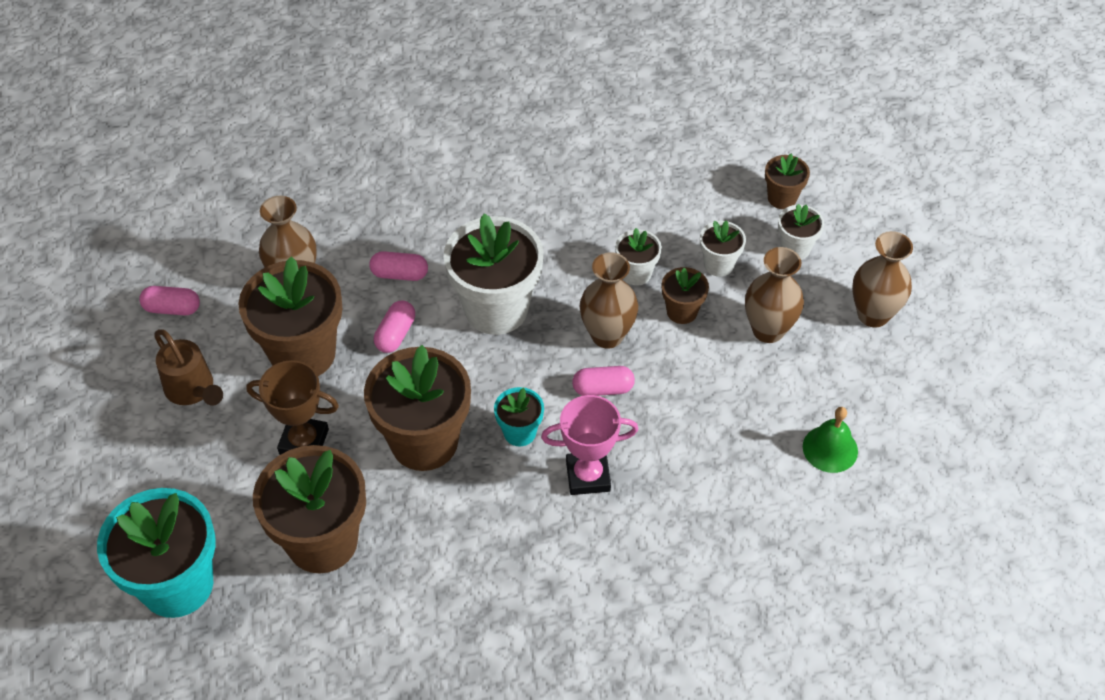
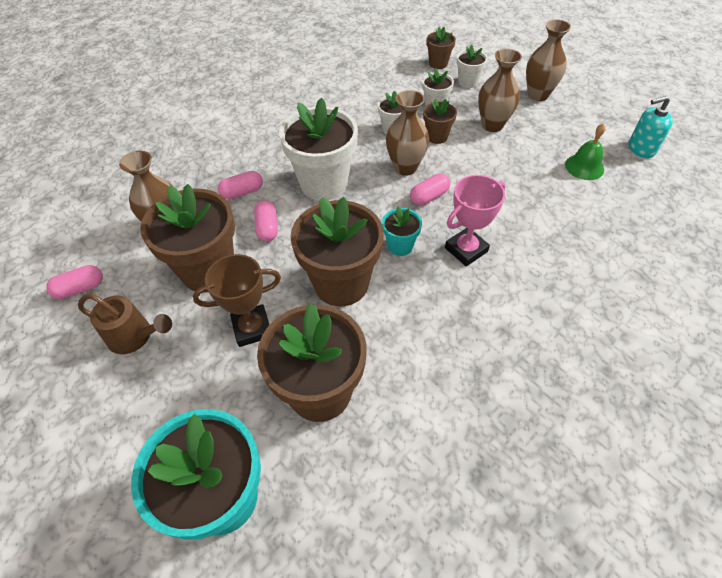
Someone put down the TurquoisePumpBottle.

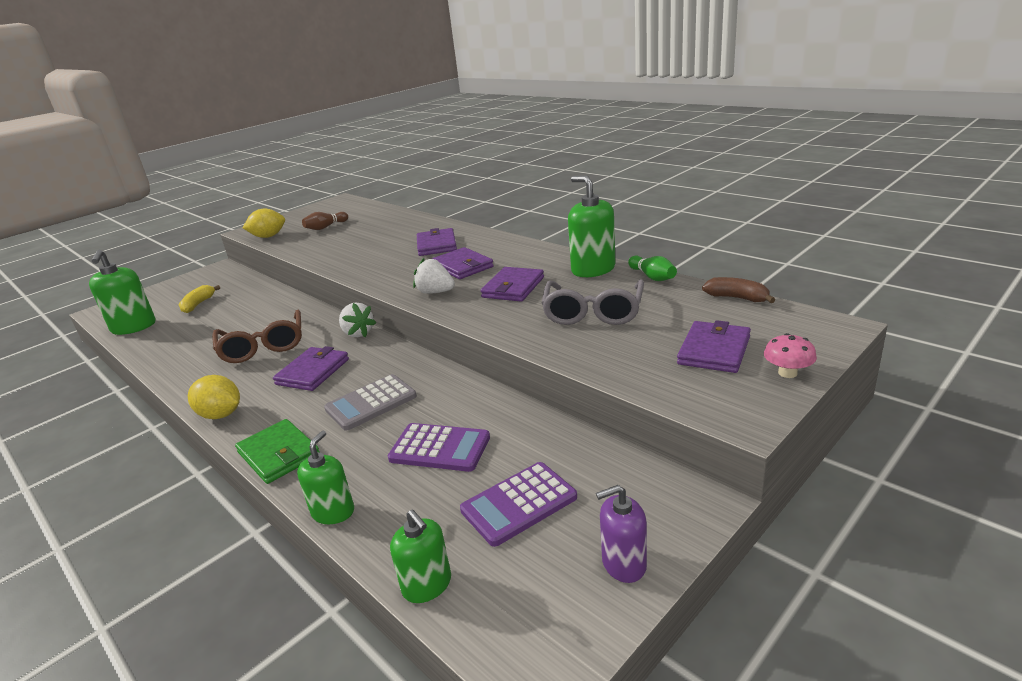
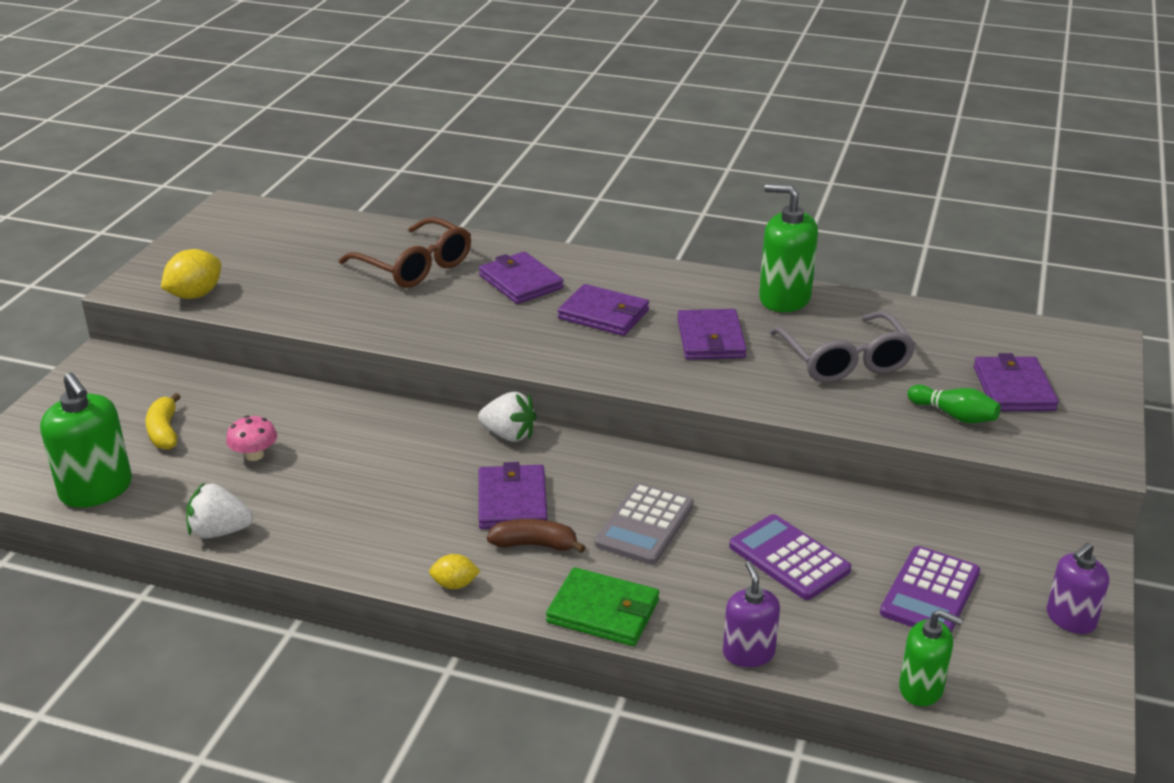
Someone carried the WhiteBerry (2nd from left in the first image).
Someone carried the RosePinkMushroom.
Someone carried the BrownGlasses.
Someone scaled the GoldenLemon (1st from left in the first image) by 0.58.
Someone carried the BrownBanana.
Someone repainted the LeafGreenPumpBottle (2nd from left), which became the RoyalPurplePumpBottle (1st from left).
Someone rotated the RoyalPurpleAddingMachine (1st from left) by 120 degrees counterclockwise.
Someone carried the LeafGreenBowlingPin.
Someone took away the BrownBowlingPin.

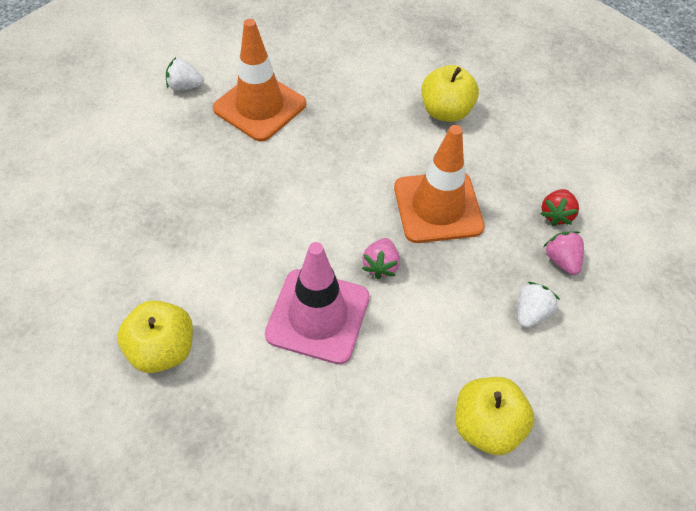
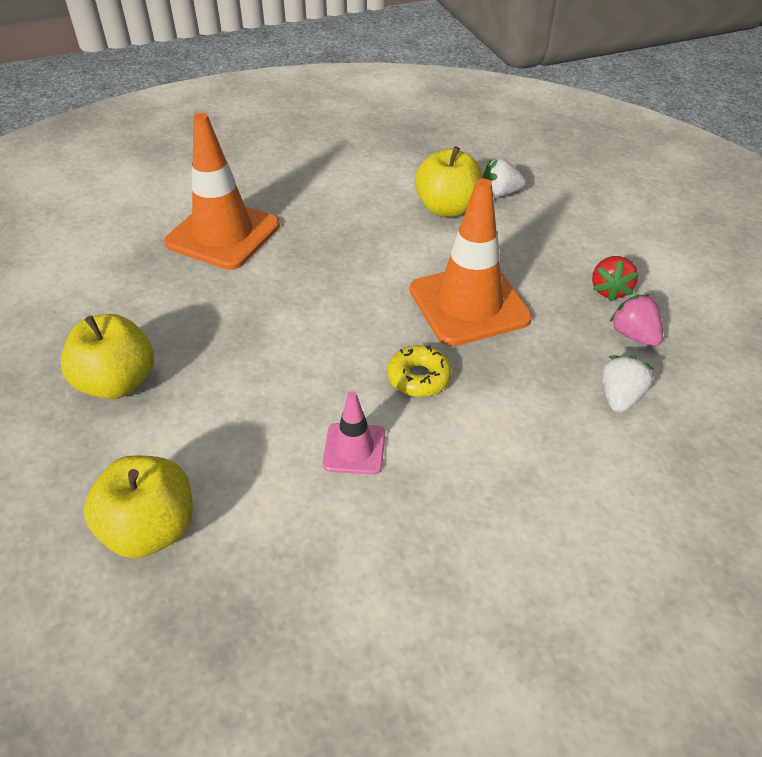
Someone carried the GoldenAppleFruit (3rd from left in the first image).
Someone scaled the RosePinkTrafficCone by 0.50.
Someone swapped the RosePinkBerry (1st from left) for the GoldenGlazedDonut.
Someone carried the WhiteBerry (1st from left).

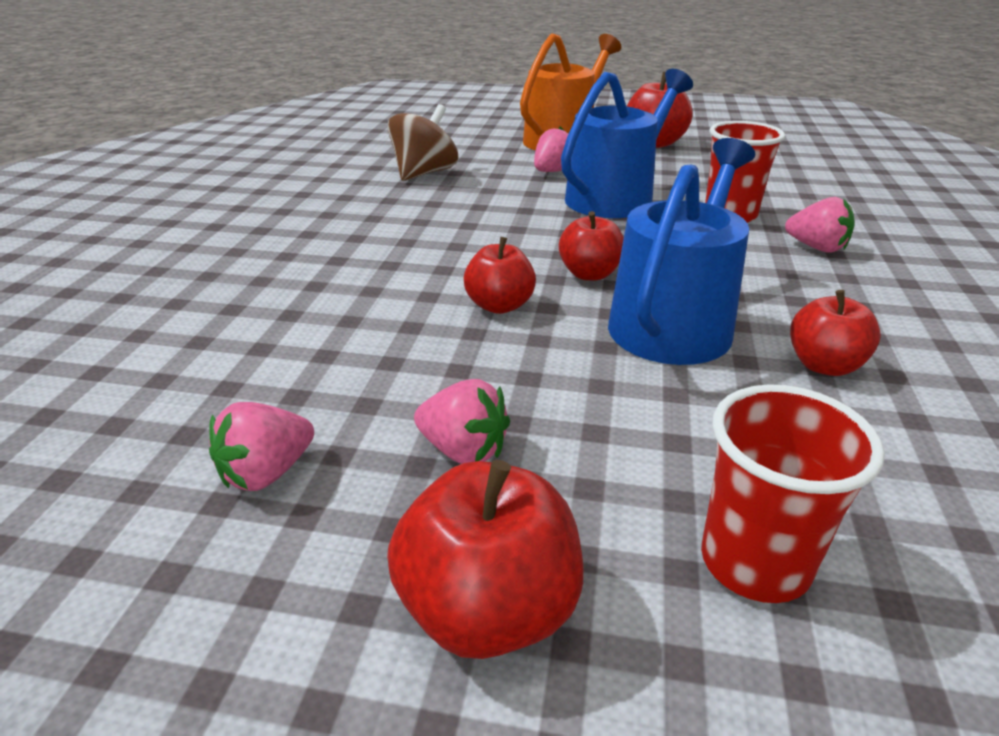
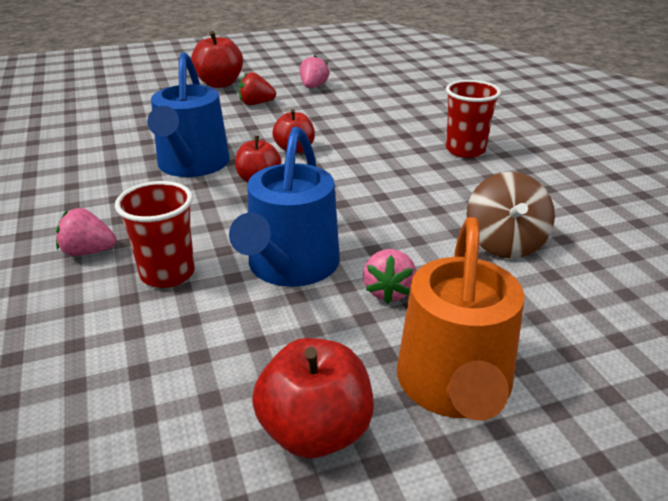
Someone repainted the RosePinkBerry (2nd from left), which became the ScarletBerry.
Someone carried the ScarletCup (2nd from left).
Someone took away the ScarletAppleFruit (5th from left).

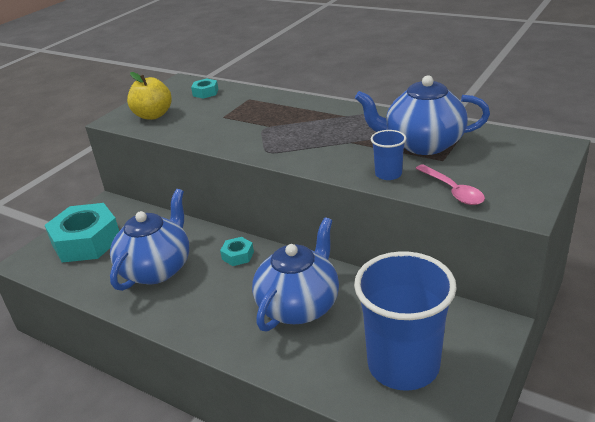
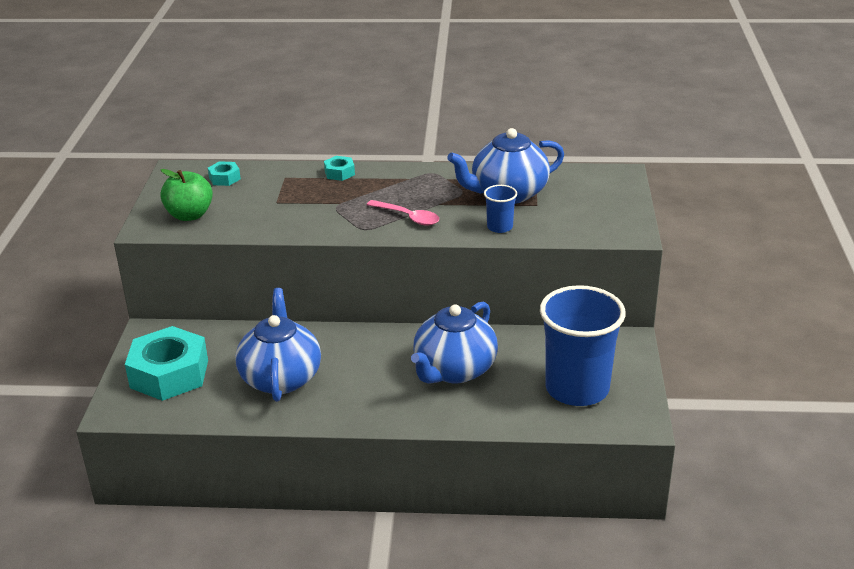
Someone repainted the GoldenAppleFruit, which became the LeafGreenAppleFruit.
Someone carried the TurquoiseNut (3rd from left).
Someone carried the RosePinkSpoon.
Someone rotated the CobaltChinaTeapot (2nd from left) by 150 degrees counterclockwise.

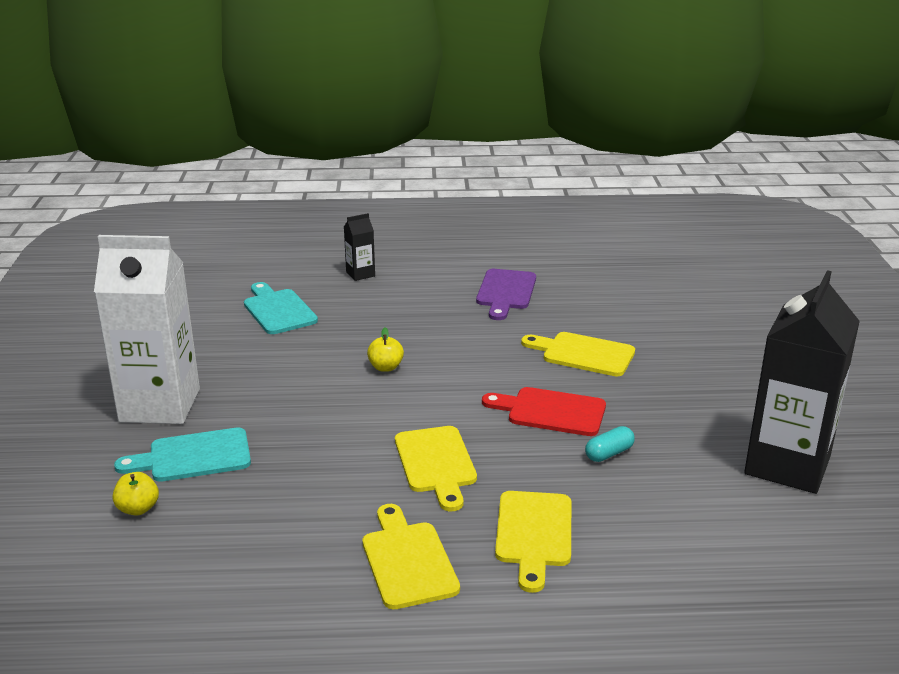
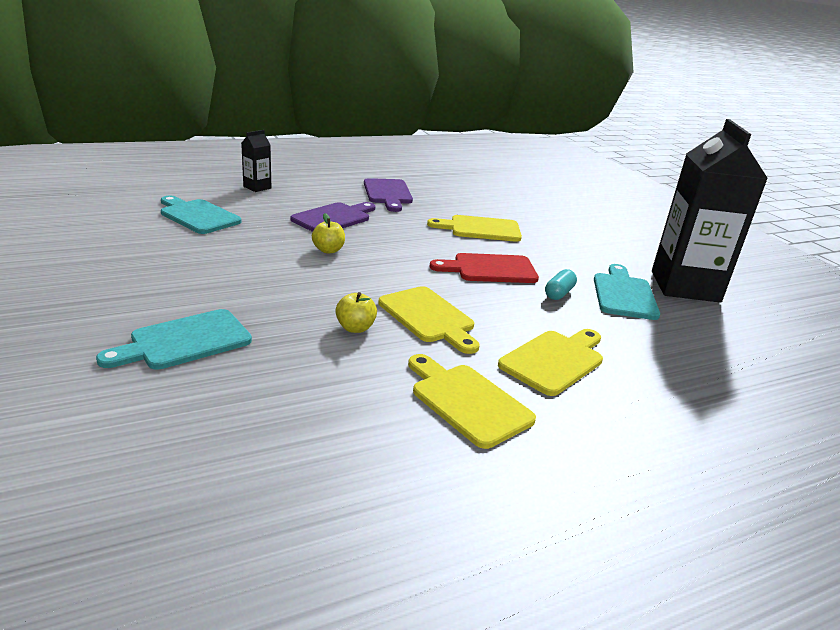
Someone put down the RoyalPurpleBreadBoard (1st from left).
Someone carried the GoldenAppleFruit (1st from left in the first image).
Someone rotated the GoldenBreadBoard (3rd from left in the first image) by 120 degrees counterclockwise.
Someone put down the TurquoiseBreadBoard (3rd from left).
Someone took away the WhiteJuiceCarton.

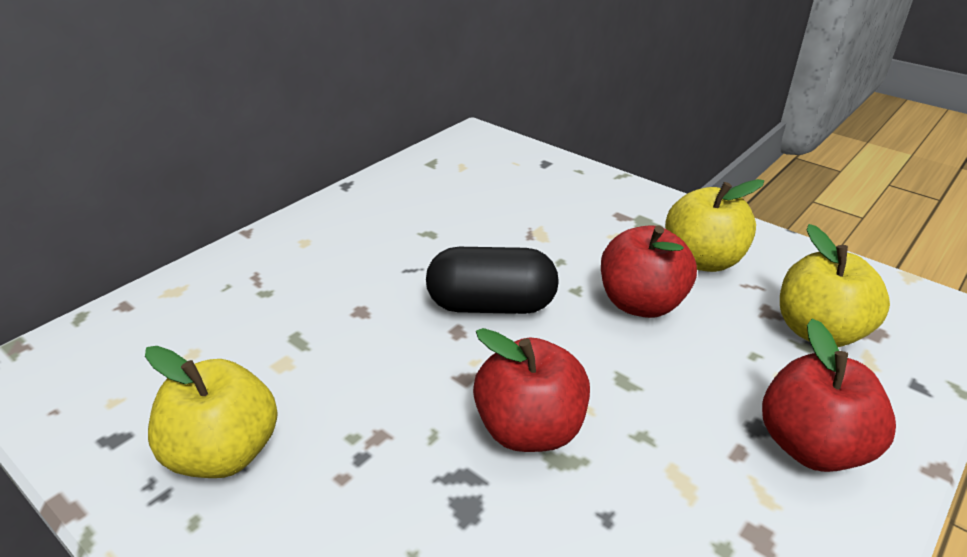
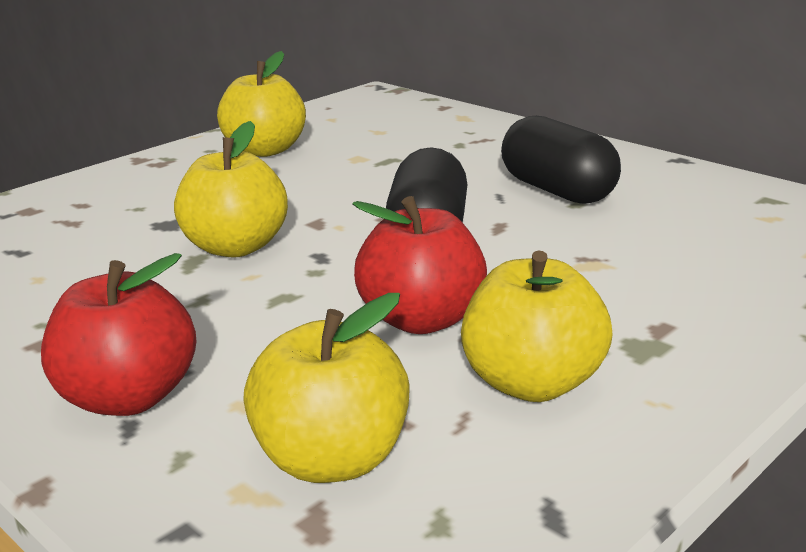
Someone repainted the ScarletAppleFruit (1st from left), which became the GoldenAppleFruit (1st from left).
Someone put down the BlackPillShape (2nd from left).

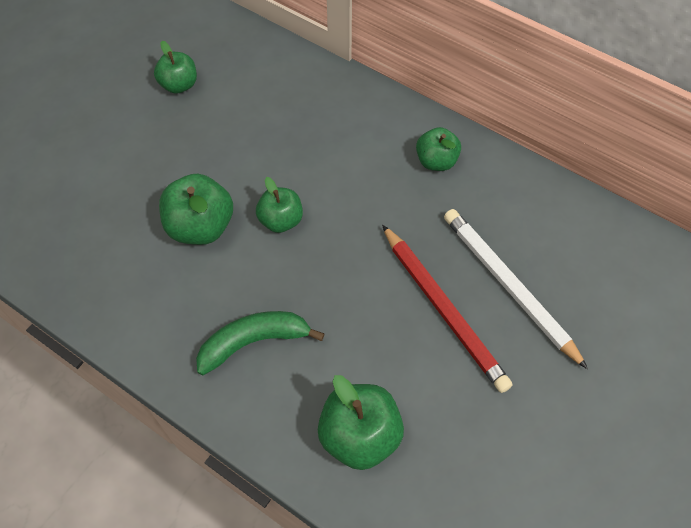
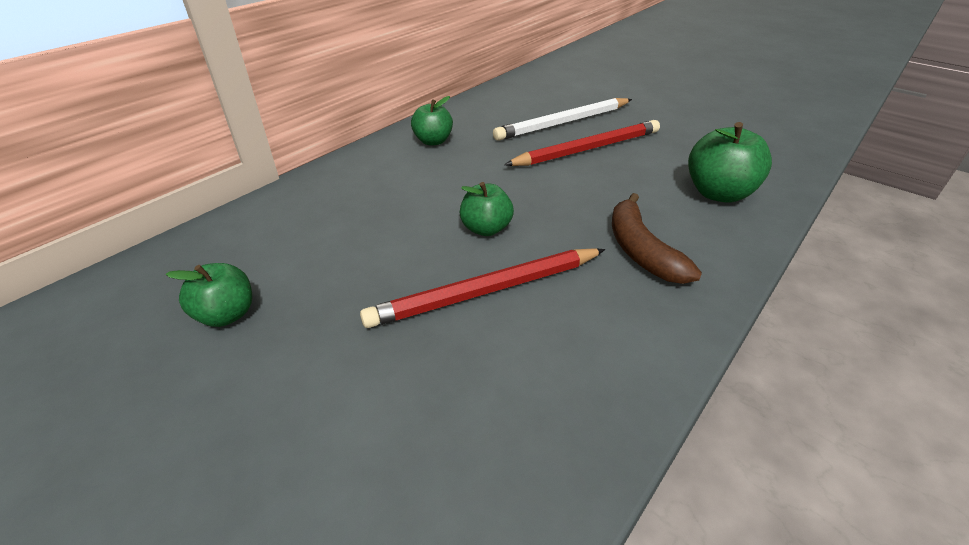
Someone swapped the LeafGreenAppleFruit (2nd from left) for the ScarletWoodenPencil (1st from left).
Someone repainted the LeafGreenBanana, which became the BrownBanana.

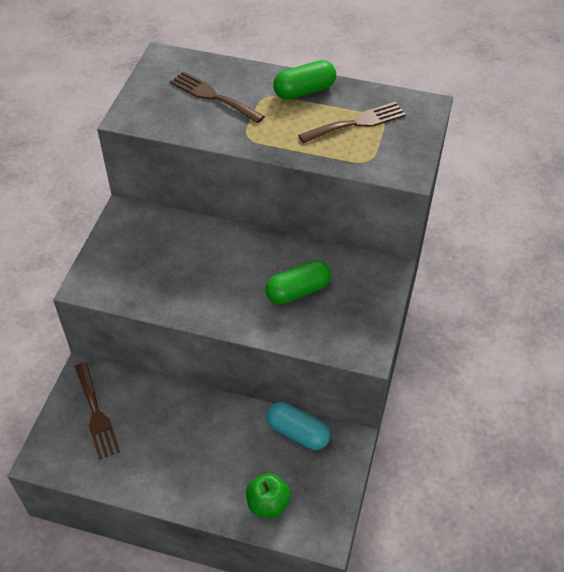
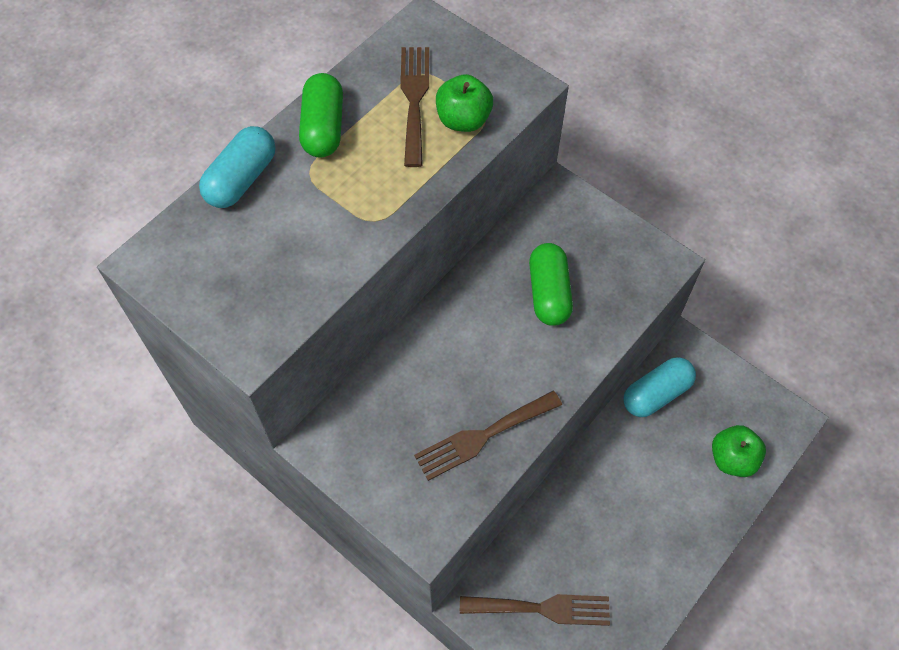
Someone put down the TurquoisePillShape (1st from left).
Someone carried the BrownDinnerFork (2nd from left).
Someone put down the LeafGreenAppleFruit (1st from left).

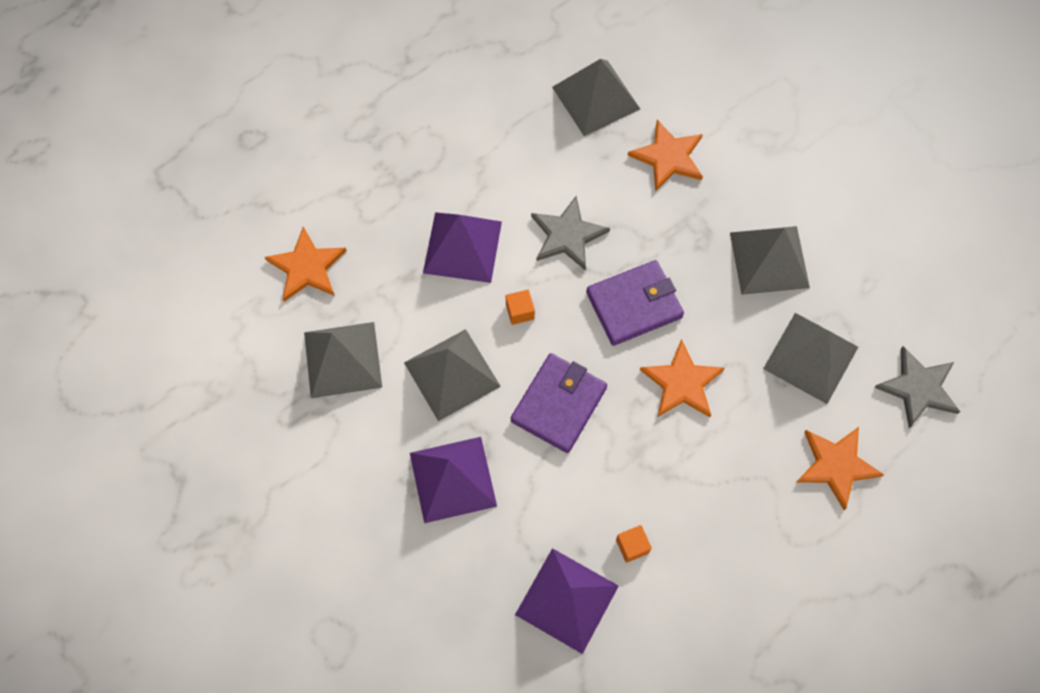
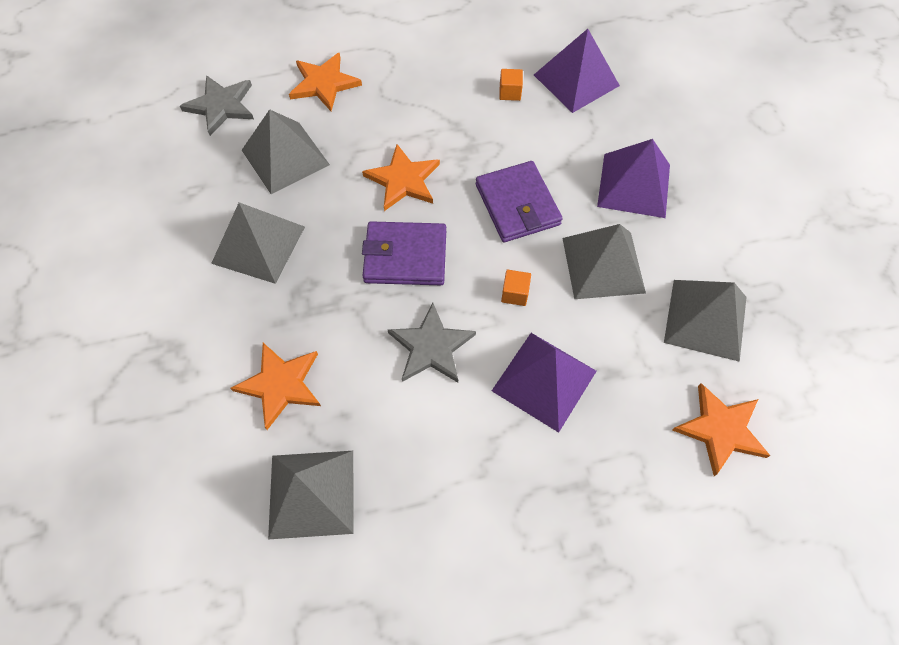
Someone rotated the RoyalPurpleBillfold (1st from left in the first image) by 75 degrees counterclockwise.

